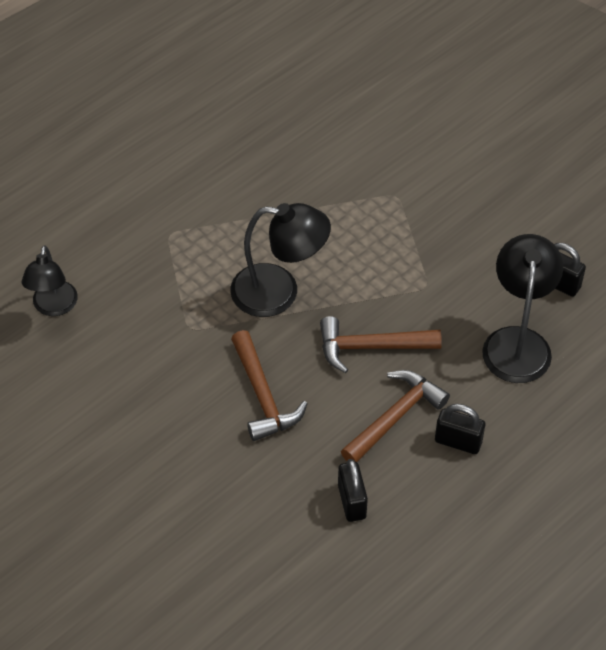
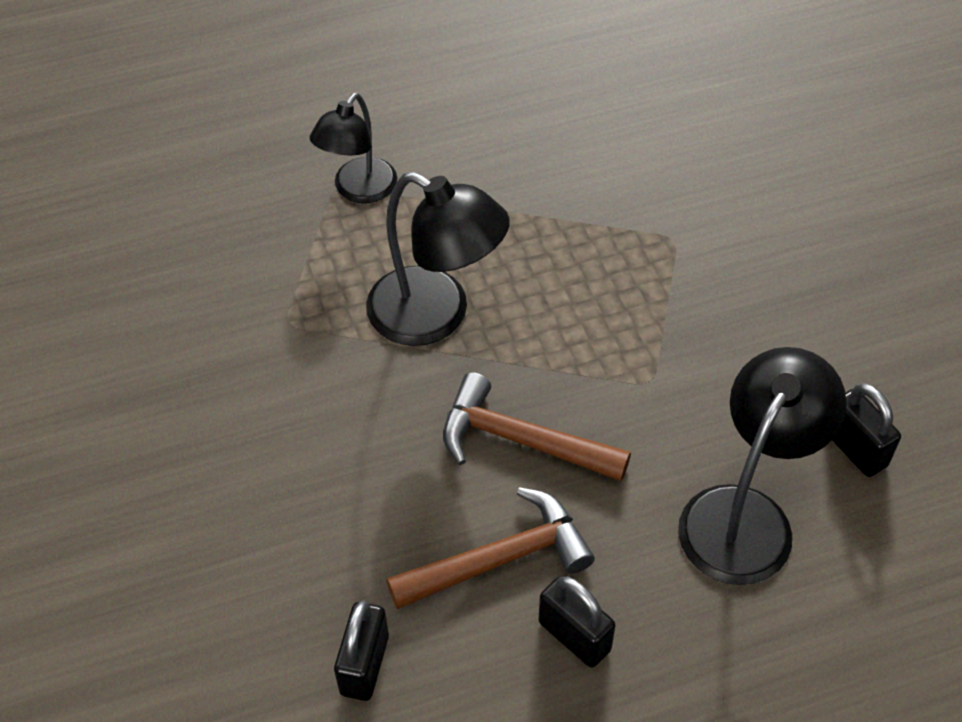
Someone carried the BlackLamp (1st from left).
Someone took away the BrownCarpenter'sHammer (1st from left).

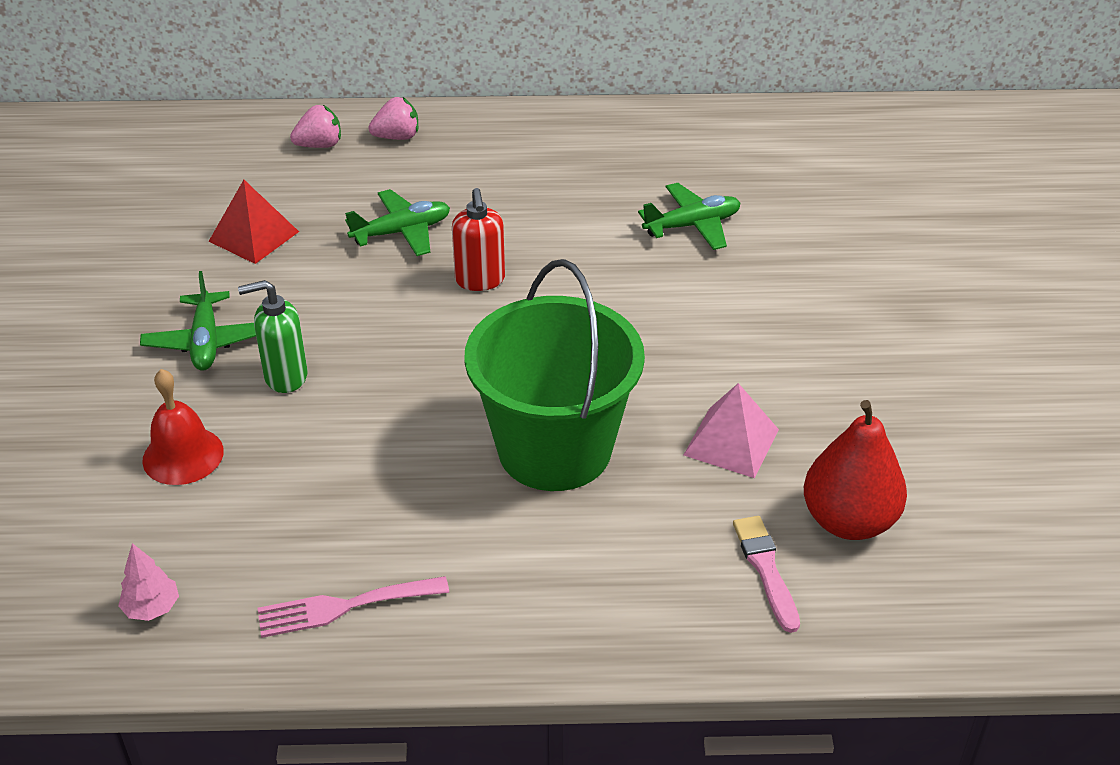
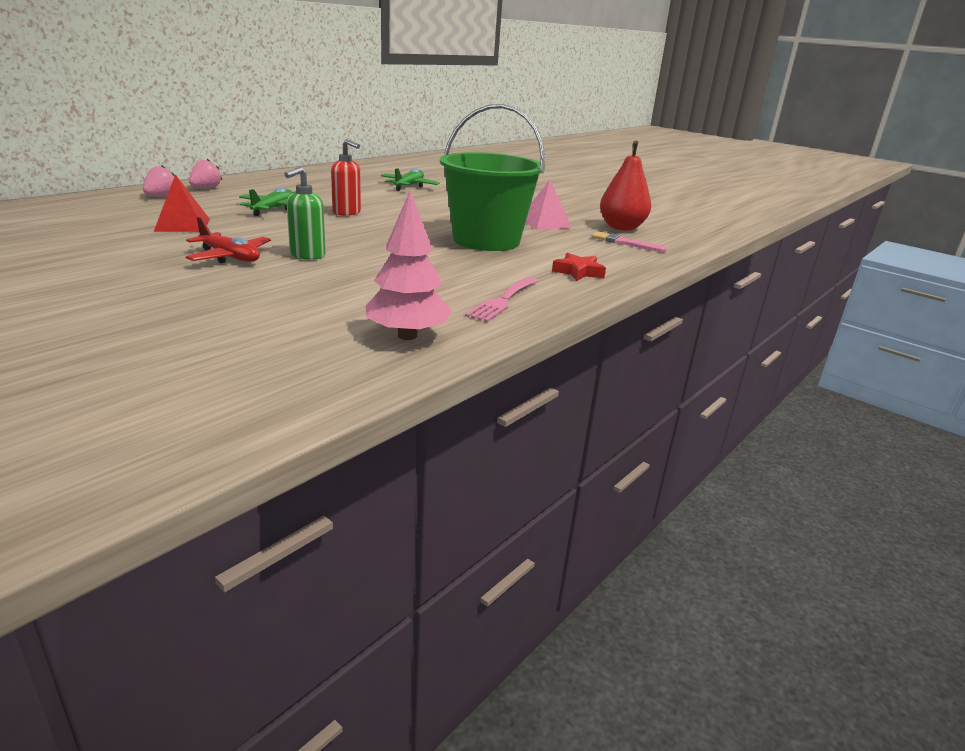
Someone repainted the LeafGreenToyPlane (1st from left), which became the ScarletToyPlane.
Someone scaled the RosePinkToyTree by 1.86.
Someone put down the ScarletFivePointedStar.
Someone took away the ScarletHandBell.

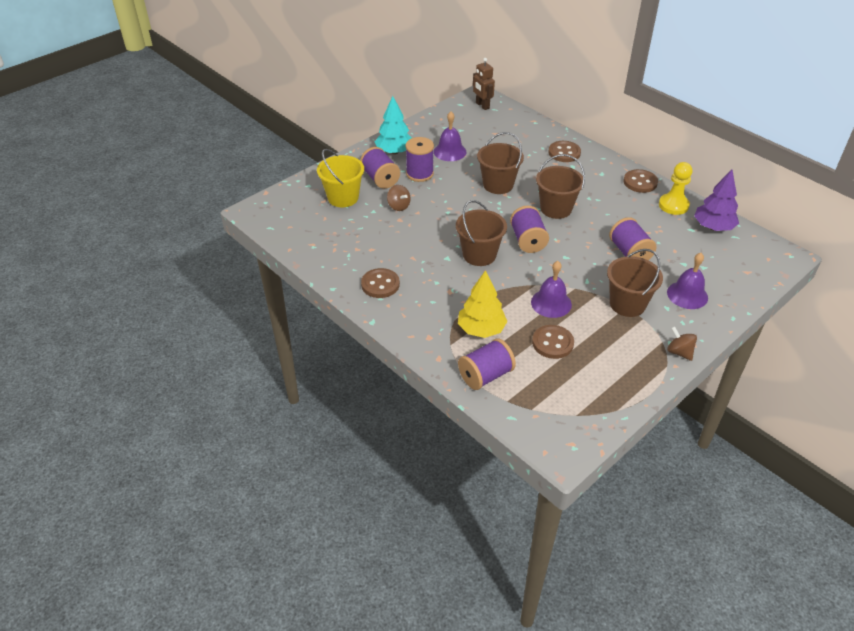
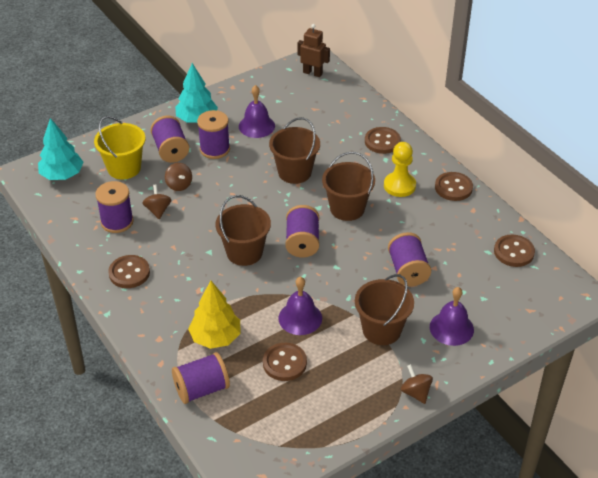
Someone put down the TurquoiseToyTree (1st from left).
Someone put down the RoyalPurpleReelOfThread (1st from left).
Someone put down the BrownToyTop (1st from left).
Someone rotated the BrownToyRobot by 135 degrees clockwise.
Someone carried the GoldenGamePawn.
Someone swapped the RoyalPurpleToyTree for the BrownButton (5th from left).

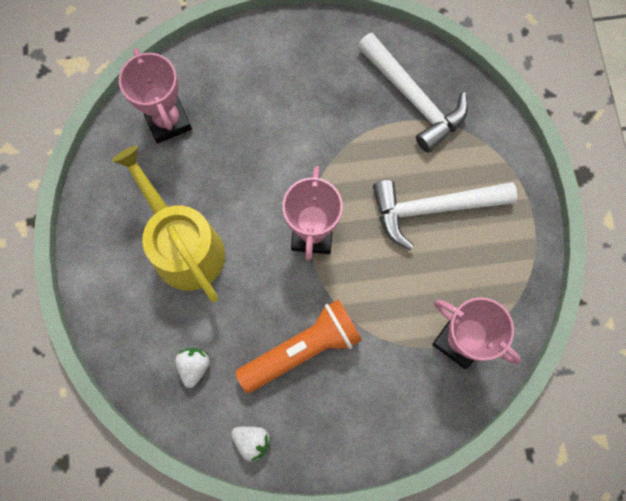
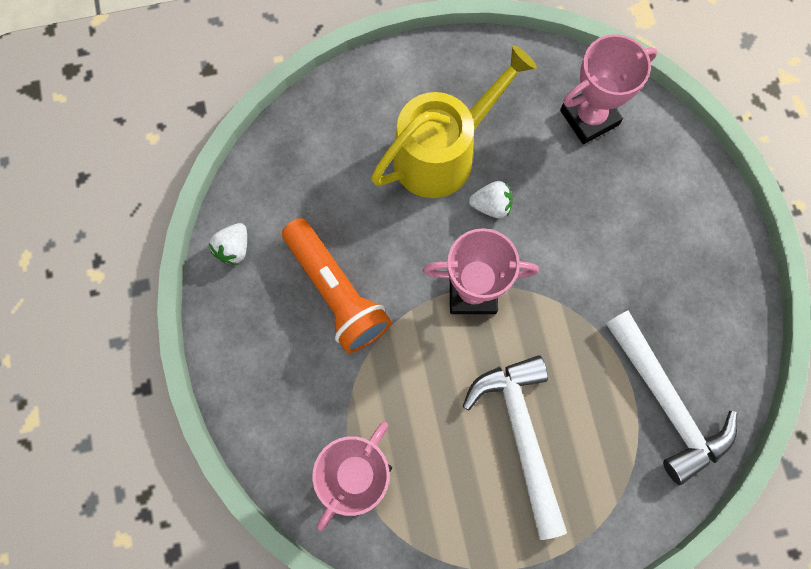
Someone carried the WhiteBerry (1st from left in the first image).
Someone rotated the WhiteCarpenter'sHammer (1st from left in the first image) by 75 degrees counterclockwise.

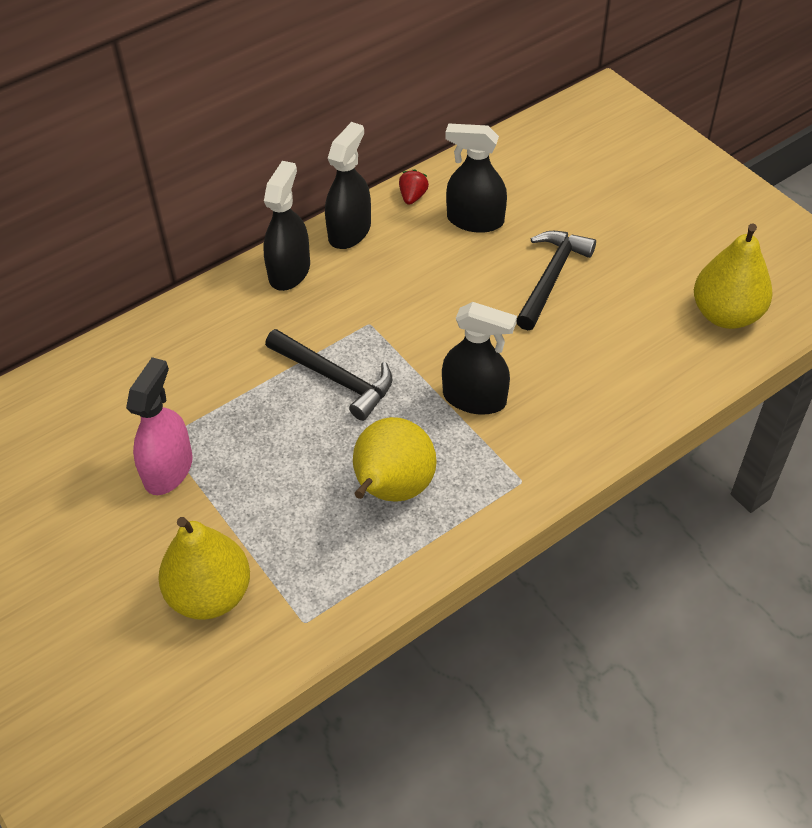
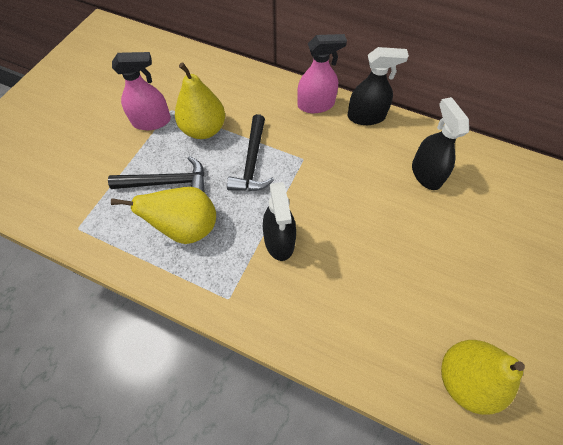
Someone carried the BlackCarpenter'sHammer (2nd from left in the first image).
Someone carried the GoldenPearFruit (1st from left in the first image).
Someone repainted the BlackSprayer (1st from left), which became the RosePinkSprayer (2nd from left).
Someone took away the ScarletBerry.

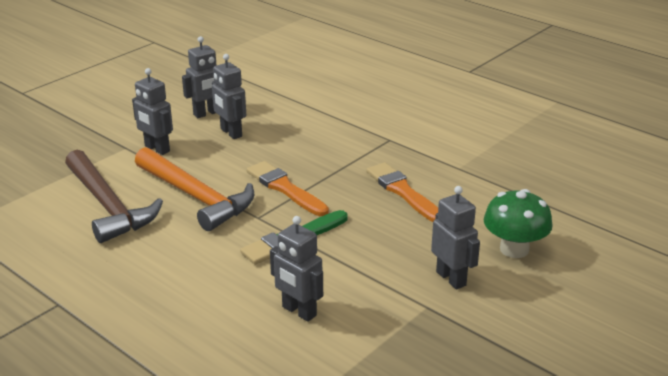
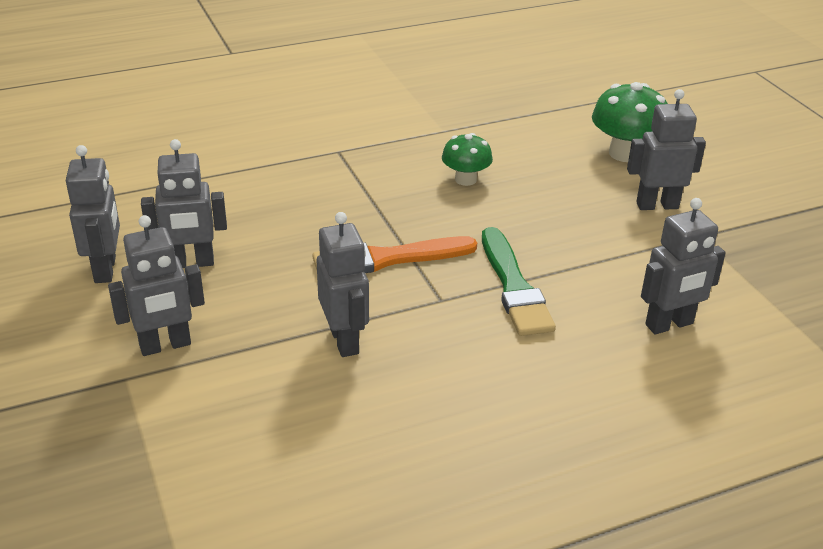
Someone swapped the OrangeColouredCarpenter'sHammer for the GreyToyRobot (4th from left).
Someone swapped the OrangeColouredBrush (2nd from left) for the LeafGreenMushroom (1st from left).
Someone took away the BrownCarpenter'sHammer.

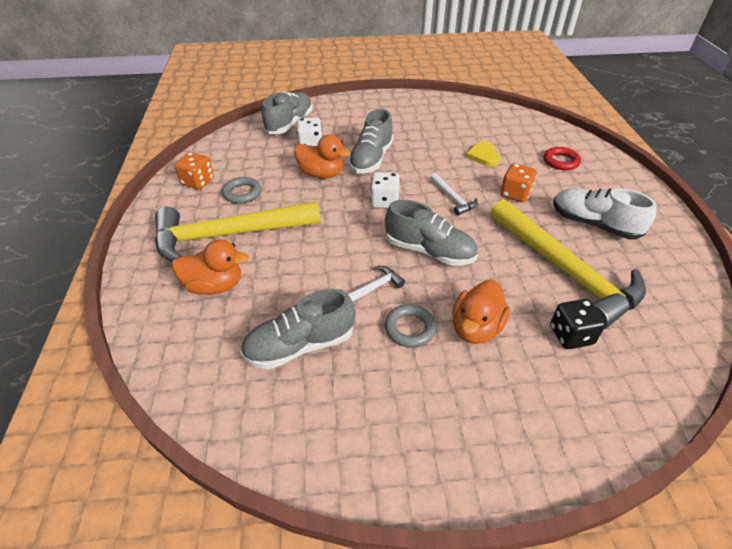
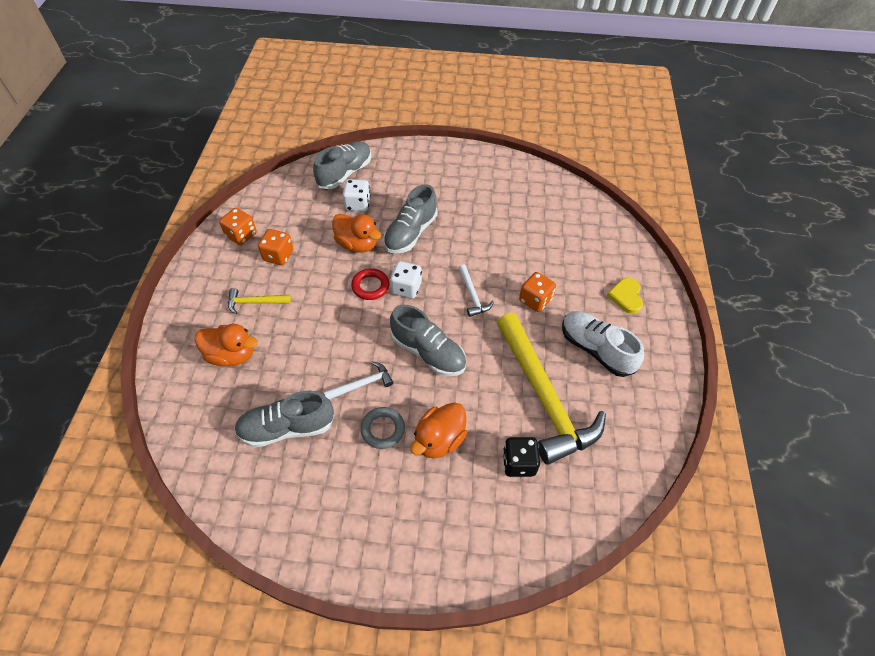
Someone scaled the GoldenCarpenter'sHammer (1st from left) by 0.42.
Someone swapped the GreyRing (1st from left) for the OrangeColouredDie (2nd from left).
Someone carried the ScarletRing.
Someone carried the GoldenHeartShape.

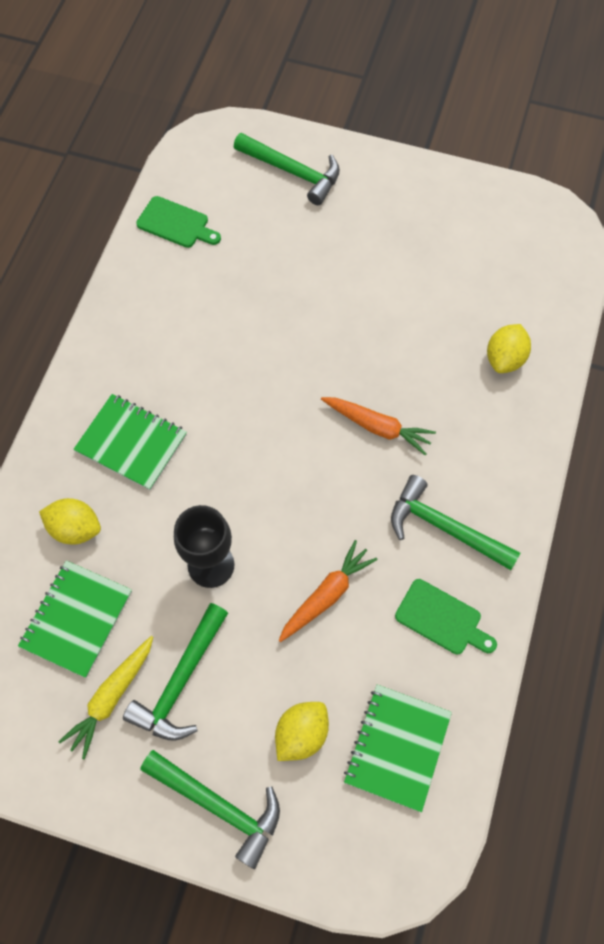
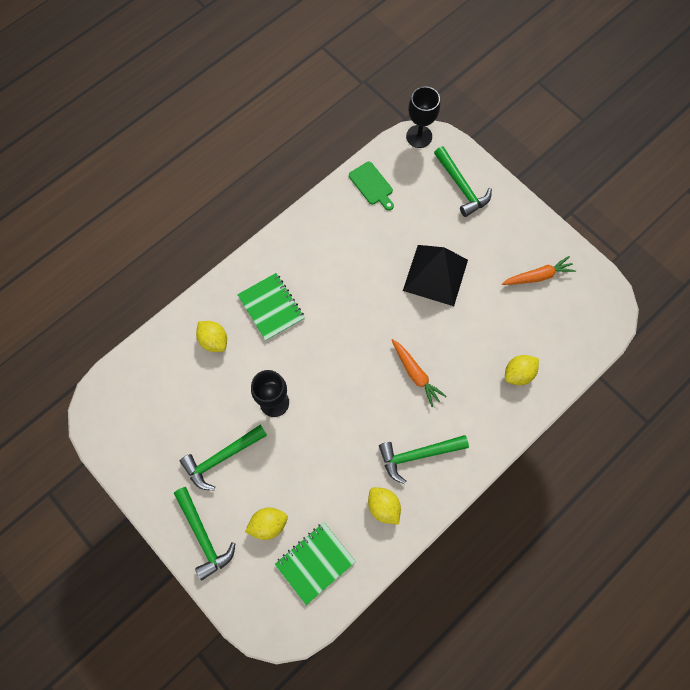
Someone swapped the LeafGreenBreadBoard (2nd from left) for the GoldenLemon (3rd from left).
Someone rotated the LeafGreenCarpenter'sHammer (4th from left in the first image) by 75 degrees counterclockwise.
Someone put down the BlackSolidPyramid.
Someone put down the BlackGoblet (2nd from left).
Someone carried the OrangeColouredRootVegetable (1st from left in the first image).
Someone took away the LeafGreenNotebook (1st from left).
Someone took away the GoldenRootVegetable.

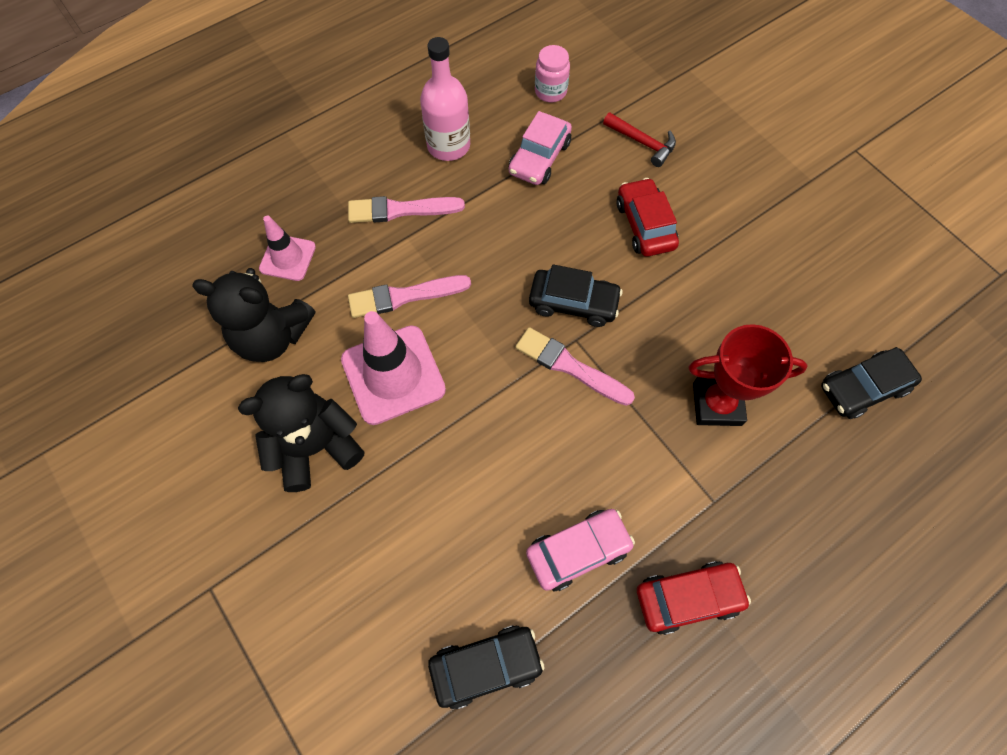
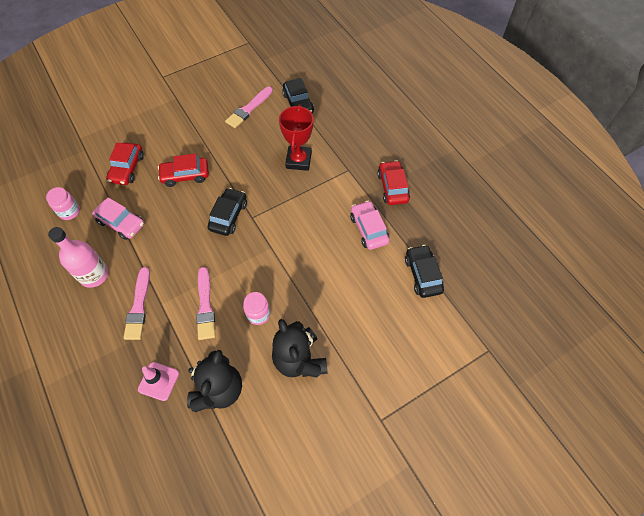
Someone swapped the ScarletCarpenter'sHammer for the ScarletCar (1st from left).
Someone carried the RosePinkBrush (3rd from left).
Someone swapped the RosePinkTrafficCone (2nd from left) for the RosePinkJamJar (2nd from left).

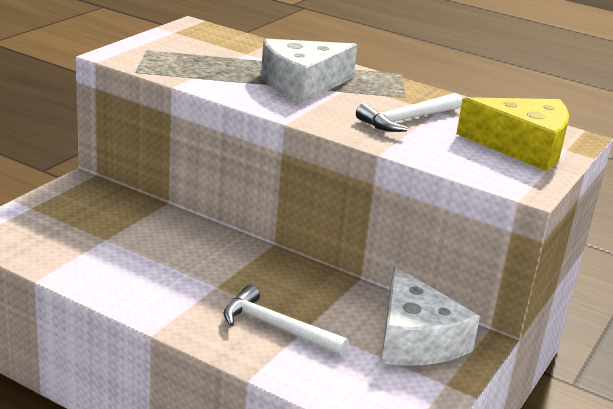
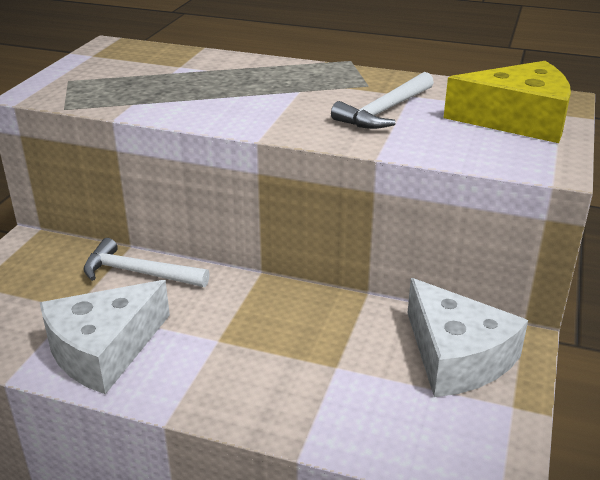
Someone carried the WhitePieceOfCheese (1st from left).
Someone carried the WhiteCarpenter'sHammer (1st from left).

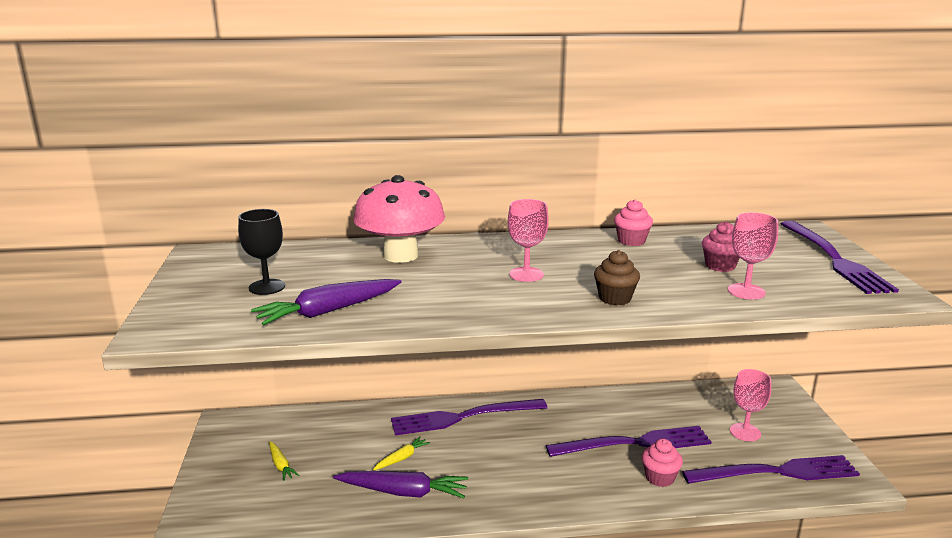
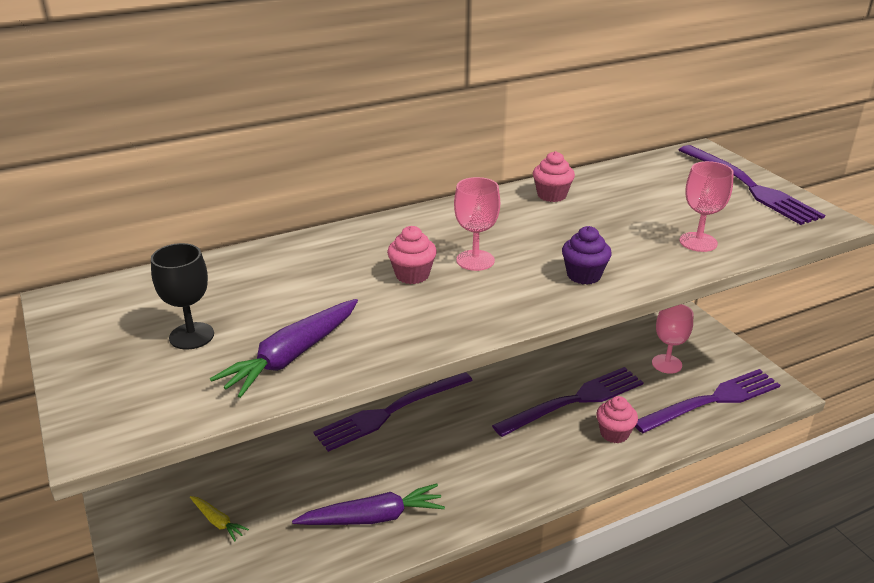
Someone carried the RosePinkMuffin (3rd from left in the first image).
Someone repainted the BrownMuffin, which became the RoyalPurpleMuffin.
Someone took away the RosePinkMushroom.
Someone took away the GoldenRootVegetable (2nd from left).

